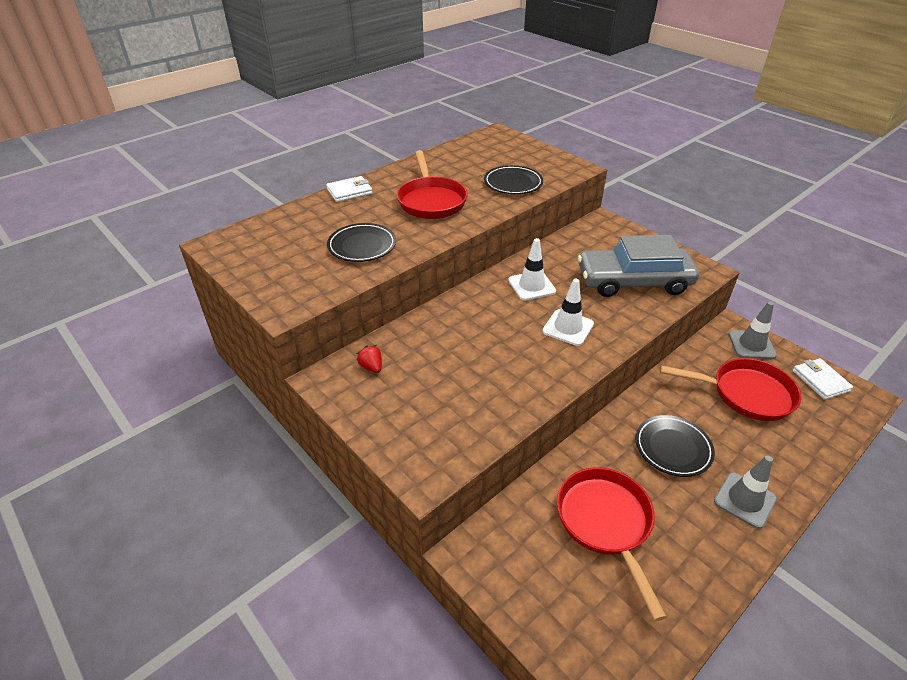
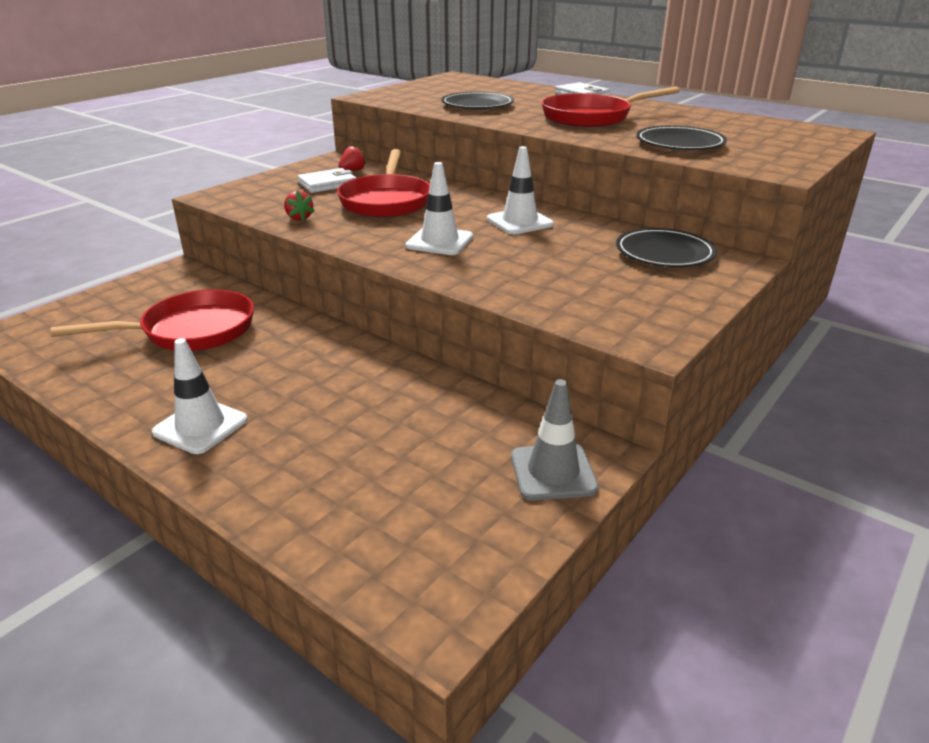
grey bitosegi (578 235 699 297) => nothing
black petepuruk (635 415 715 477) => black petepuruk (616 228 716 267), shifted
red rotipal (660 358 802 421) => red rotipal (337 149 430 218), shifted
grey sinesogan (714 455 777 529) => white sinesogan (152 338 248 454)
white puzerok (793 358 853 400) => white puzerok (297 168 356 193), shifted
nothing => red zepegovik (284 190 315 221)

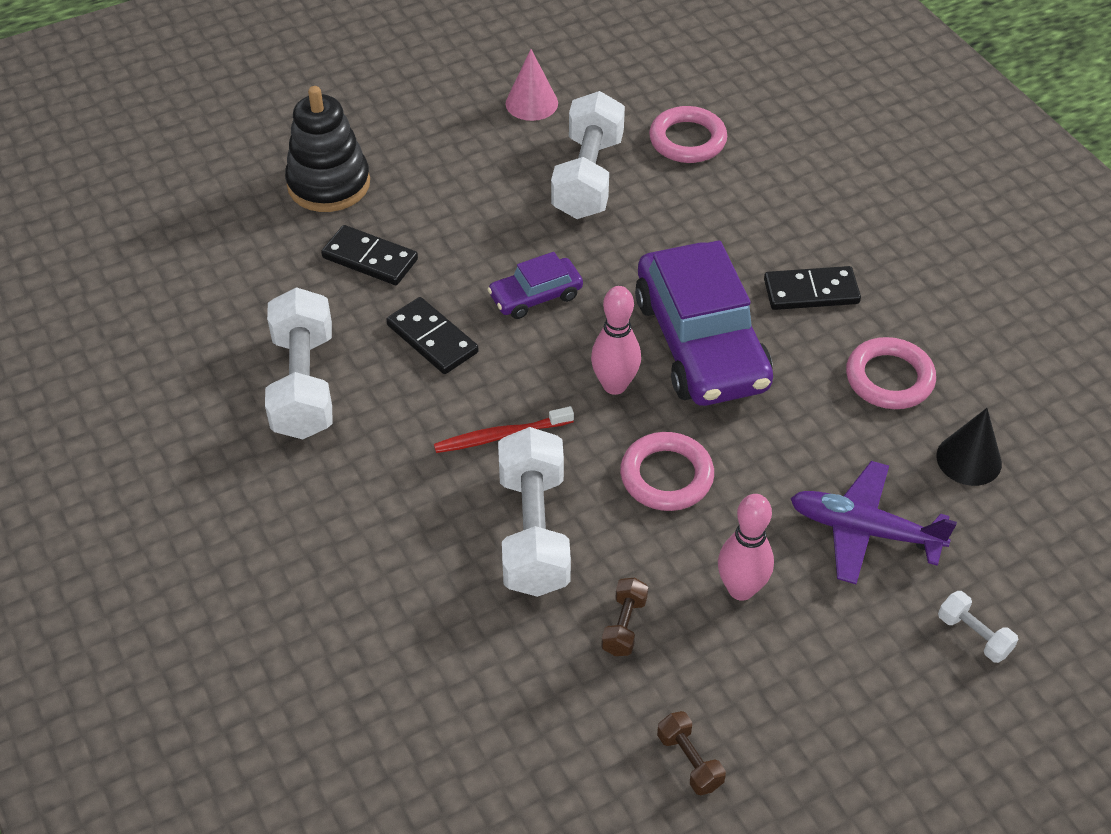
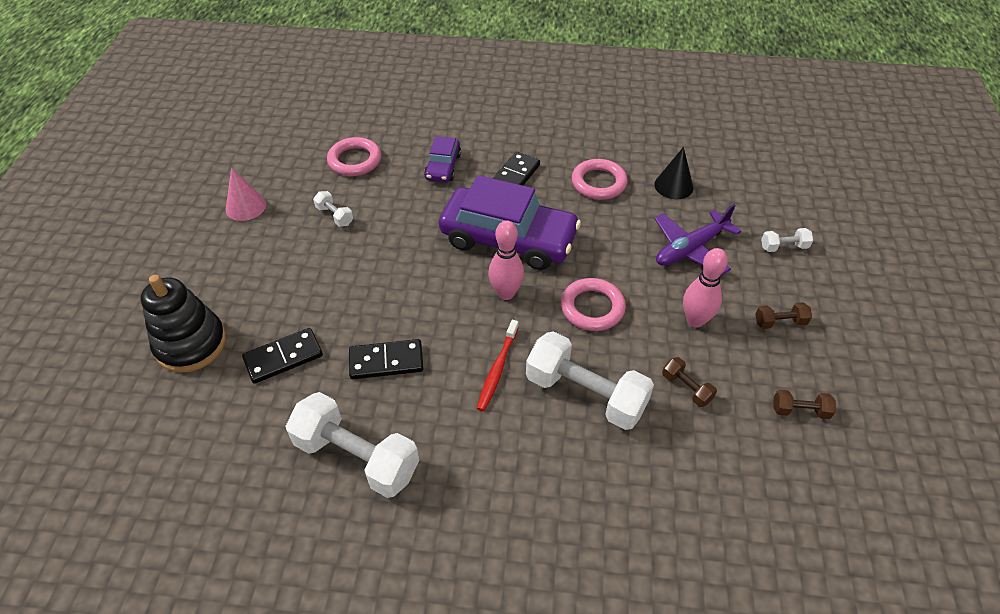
purple bitosegi (487 252 583 319) => purple bitosegi (424 136 461 182), shifted
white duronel (551 91 625 219) => white duronel (313 191 353 227), x0.45
nothing => brown duronel (755 302 812 329)

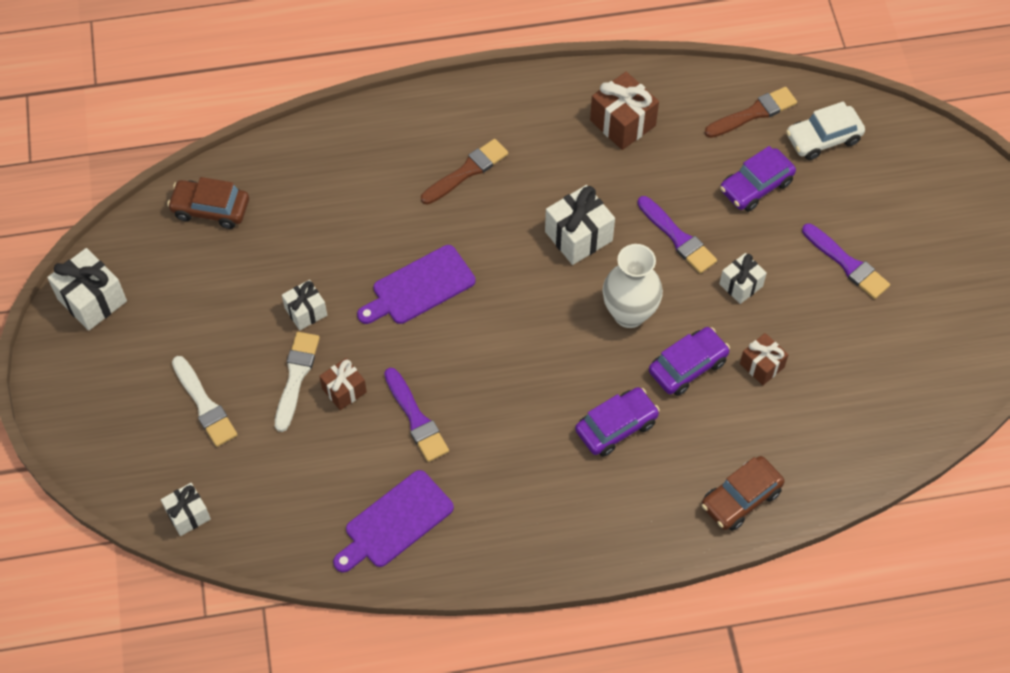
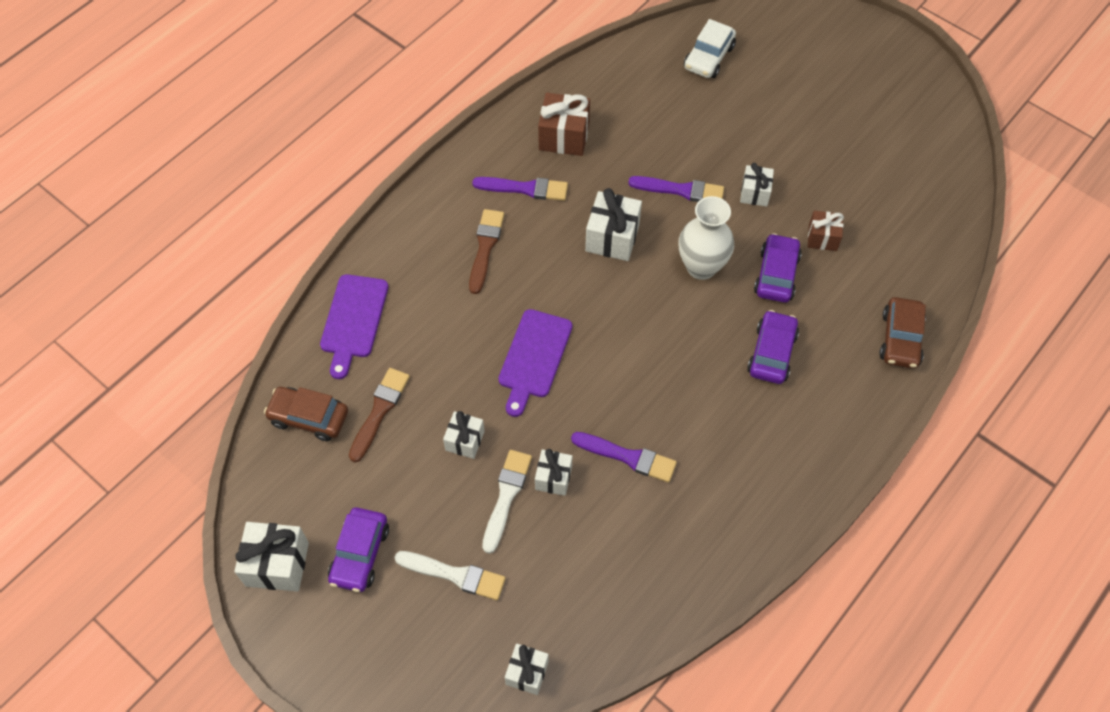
brown bitosegi (167 177 249 229) => brown bitosegi (264 387 348 441), 45 degrees clockwise
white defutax (275 332 320 432) => white defutax (482 450 532 554), 45 degrees clockwise
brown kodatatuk (319 358 367 410) => white kodatatuk (535 449 572 496)
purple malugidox (333 470 454 573) => purple malugidox (320 274 389 379), shifted
brown defutax (704 87 797 138) => brown defutax (349 368 410 462), shifted
purple bitosegi (720 146 796 212) => purple bitosegi (328 508 389 592), shifted
purple defutax (802 223 890 299) => purple defutax (472 177 568 201), shifted

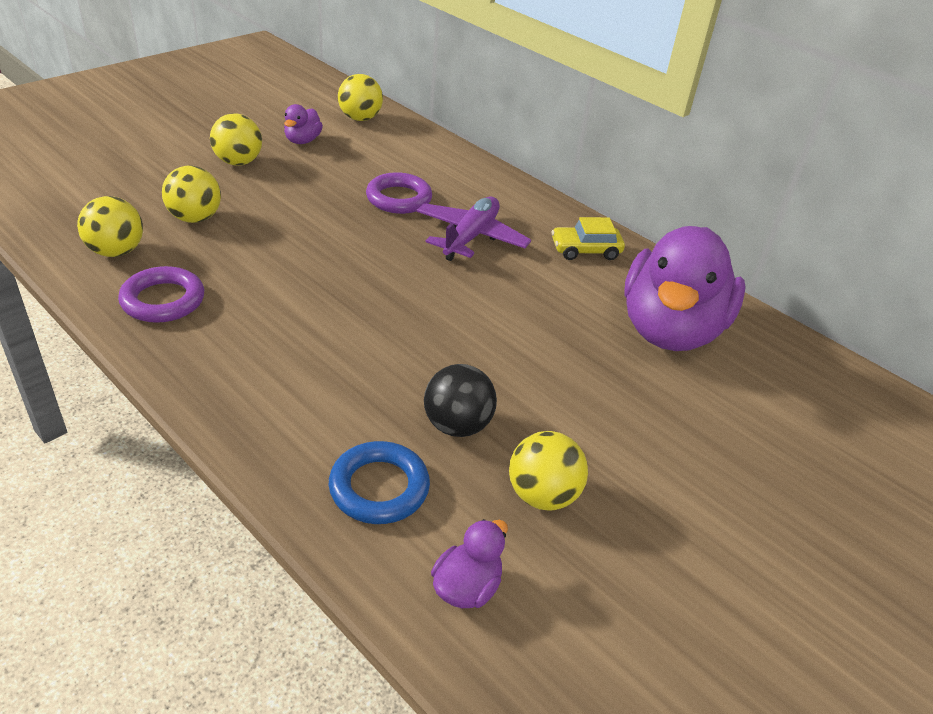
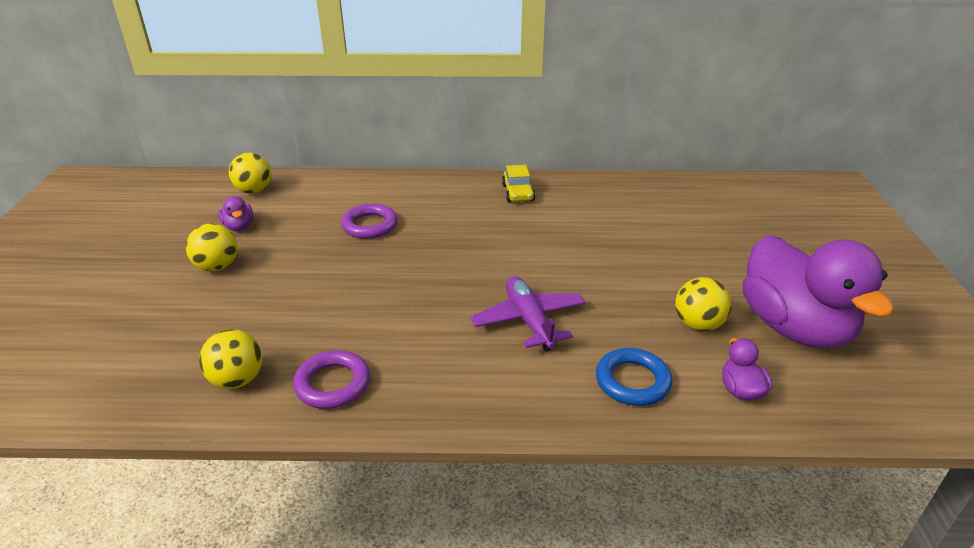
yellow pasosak (162 166 221 223) => nothing
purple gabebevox (416 196 531 261) => purple gabebevox (471 276 586 352), shifted
black pasosak (424 364 497 437) => nothing
yellow bitosegi (551 217 625 260) => yellow bitosegi (502 165 535 202), 45 degrees counterclockwise
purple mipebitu (624 226 746 351) => purple mipebitu (742 235 894 349), shifted

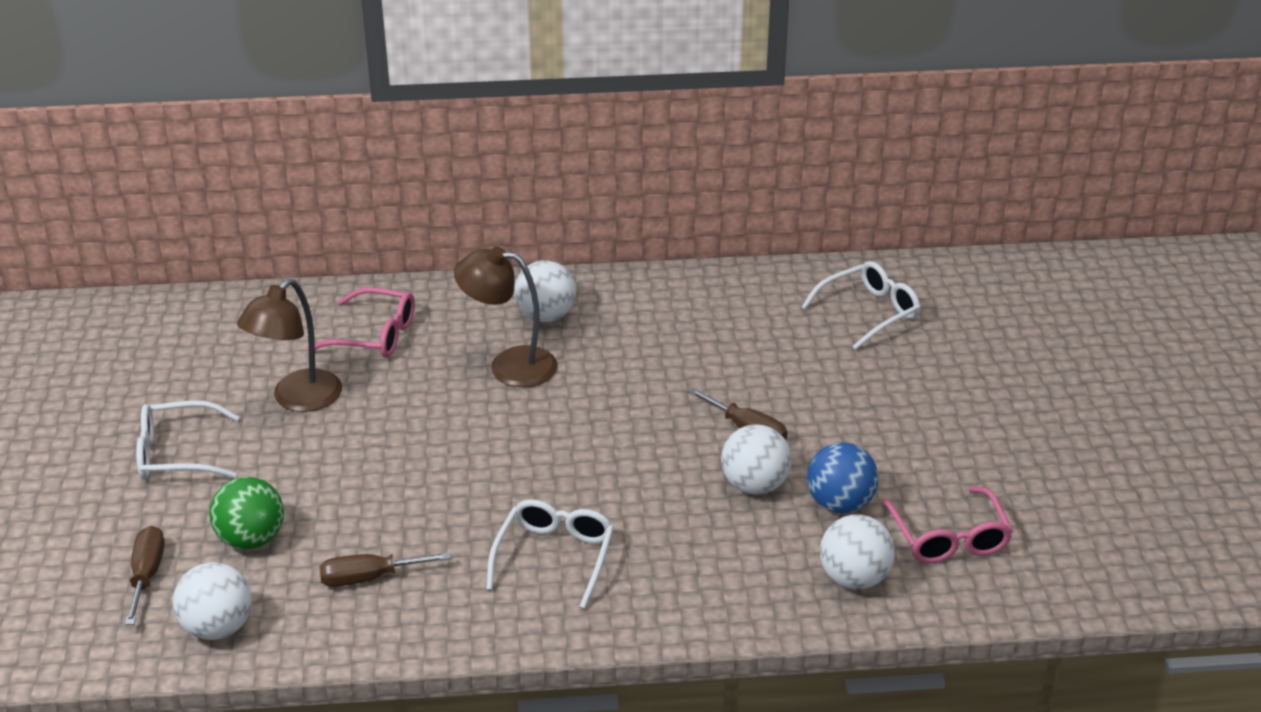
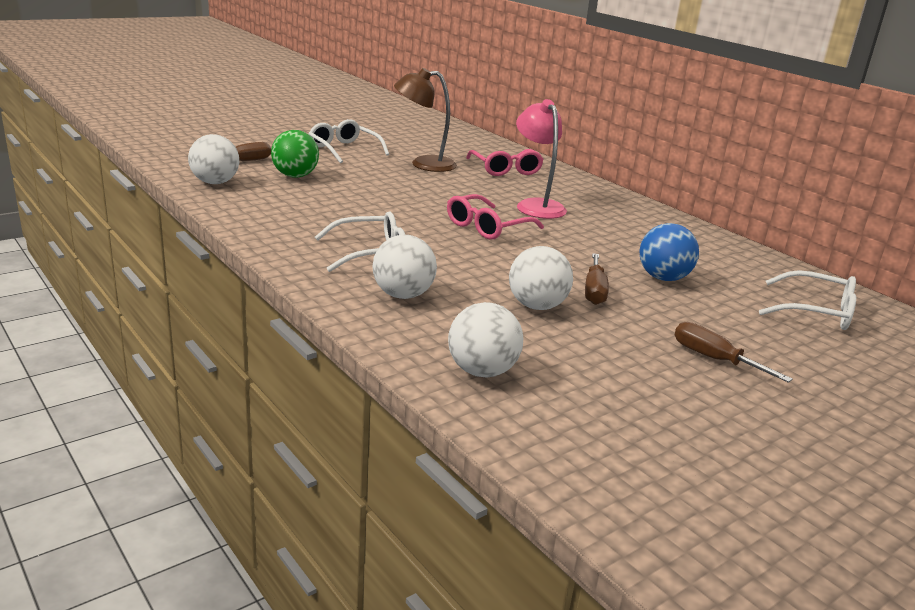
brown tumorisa (319 552 451 587) => brown tumorisa (675 322 793 383), shifted
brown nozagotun (454 246 558 387) => pink nozagotun (516 99 567 219)
white pasosak (514 260 576 322) => white pasosak (372 235 437 299), shifted
blue pasosak (807 442 878 513) => blue pasosak (639 223 699 281), shifted
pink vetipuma (882 486 1013 563) => pink vetipuma (447 194 544 240), shifted

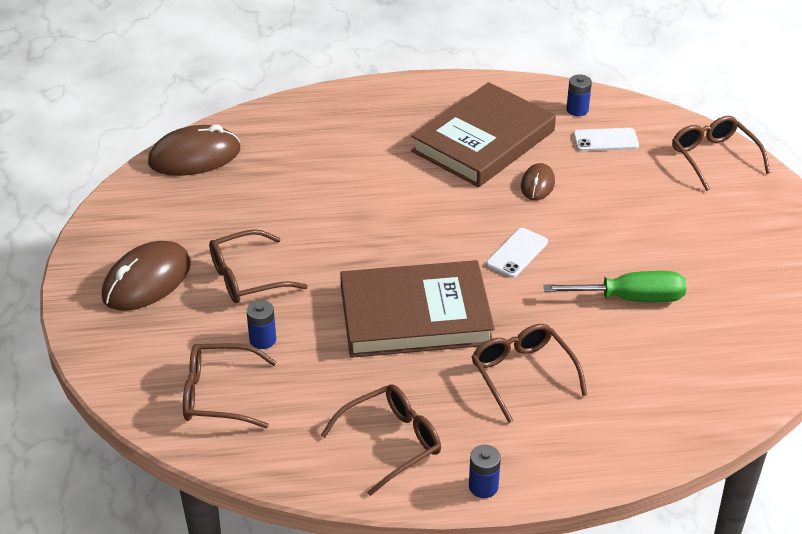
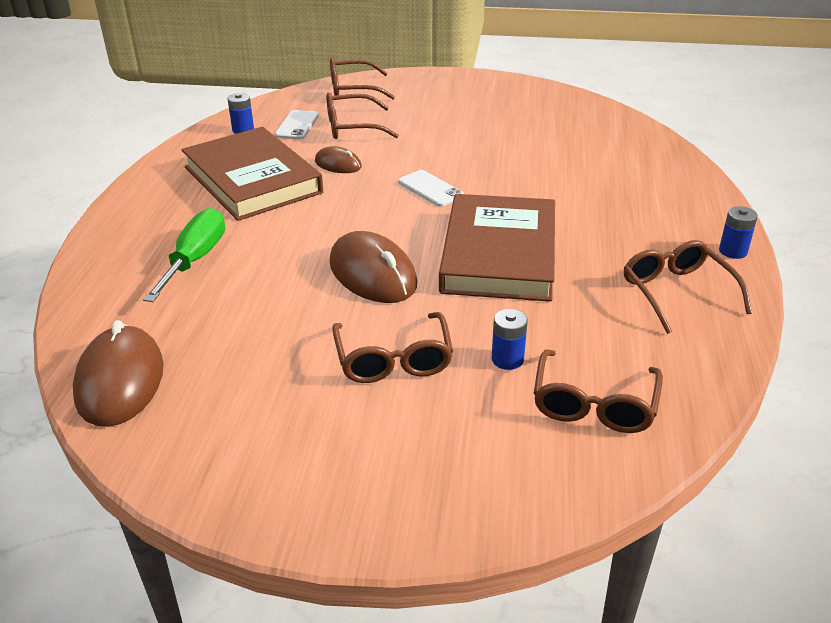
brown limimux (102 241 191 311) => brown limimux (329 231 417 303), shifted
brown vetipuma (471 324 587 423) => brown vetipuma (326 92 399 139), shifted
green tumorisa (543 271 686 302) => green tumorisa (143 208 225 302), shifted

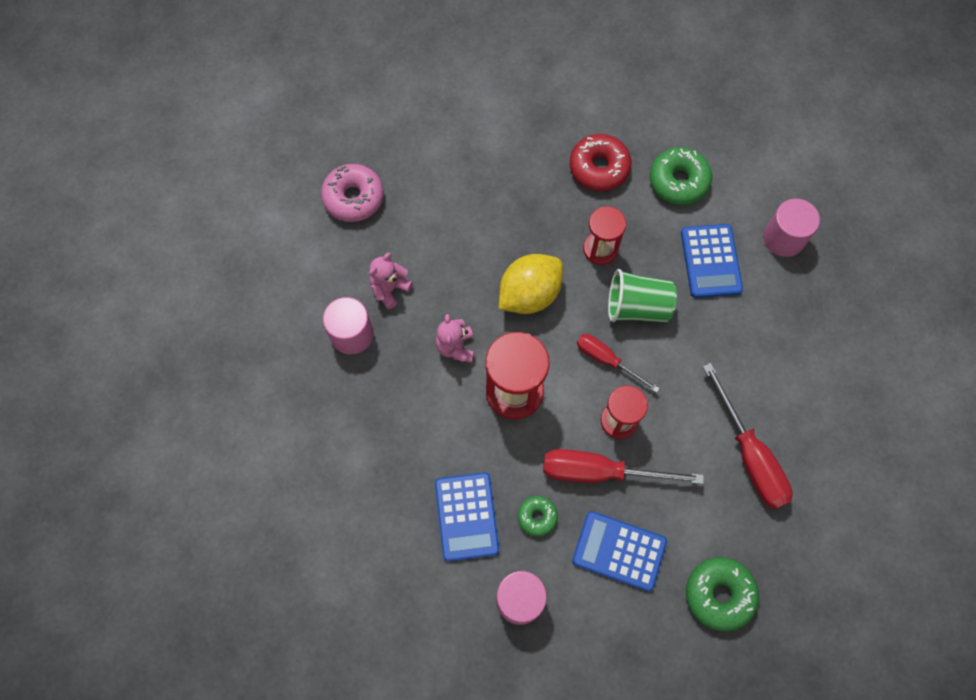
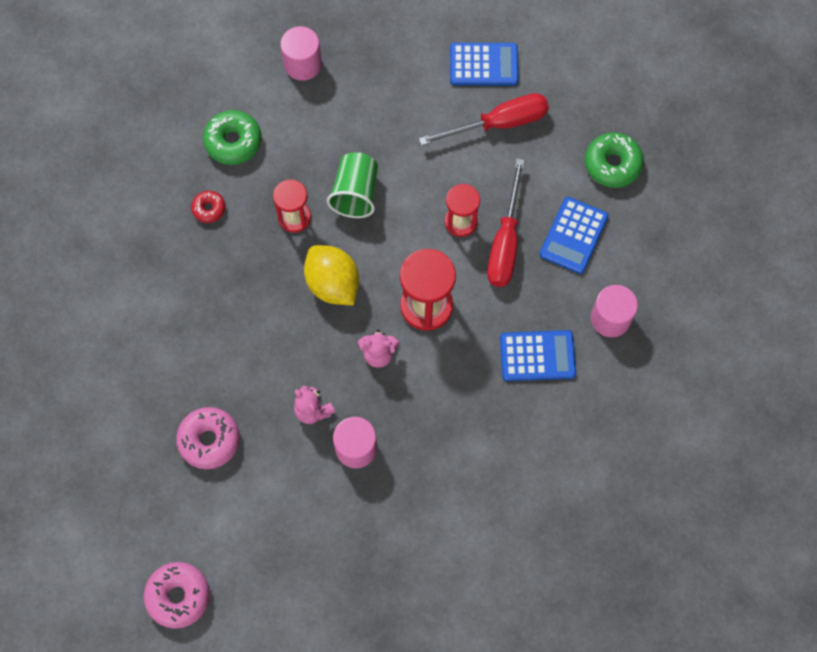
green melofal (518 496 558 536) => nothing
red melofal (570 134 631 191) => red melofal (191 191 226 223), x0.58
red tumorisa (577 334 660 393) => nothing
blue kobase (681 224 743 298) => blue kobase (450 43 519 86), shifted
nothing => pink melofal (144 562 210 629)

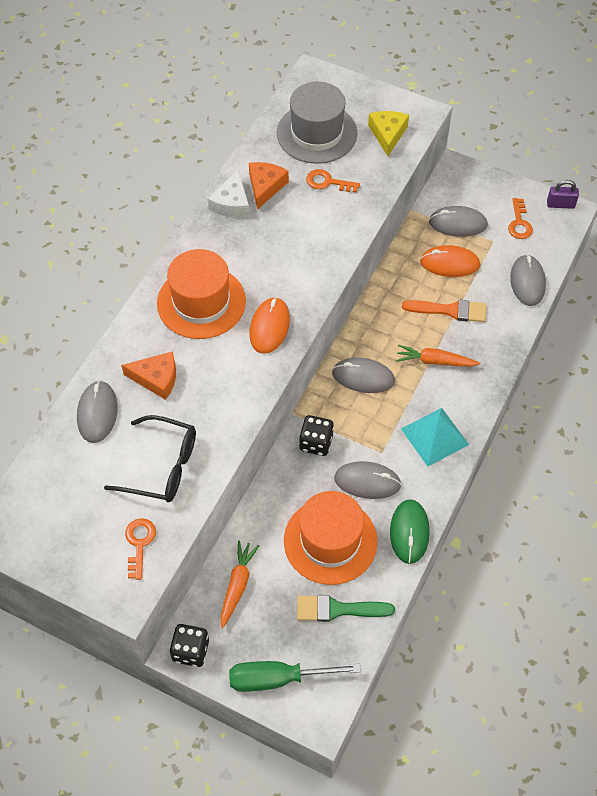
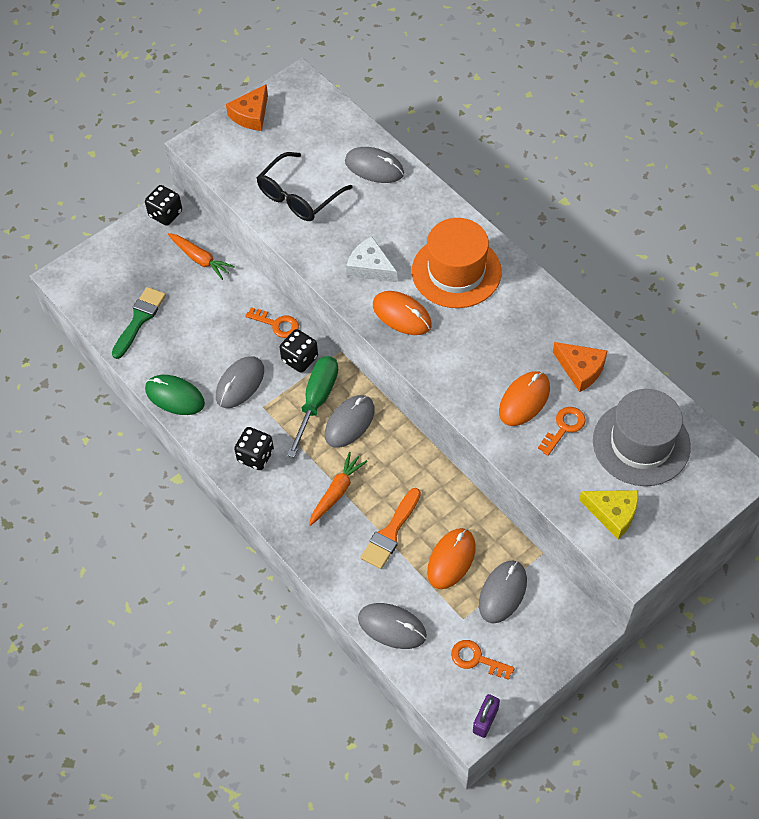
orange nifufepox (121 351 176 400) => orange nifufepox (226 84 268 131), shifted
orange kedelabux (125 518 156 580) => orange kedelabux (245 307 299 338), shifted
white nifufepox (208 170 249 217) => white nifufepox (346 236 397 282), shifted
green tumorisa (229 661 361 692) => green tumorisa (287 356 338 458), shifted
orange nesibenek (284 491 378 585) => nothing
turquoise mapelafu (401 408 469 467) => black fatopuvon (234 427 274 470)
nothing => orange limimux (499 371 550 426)

